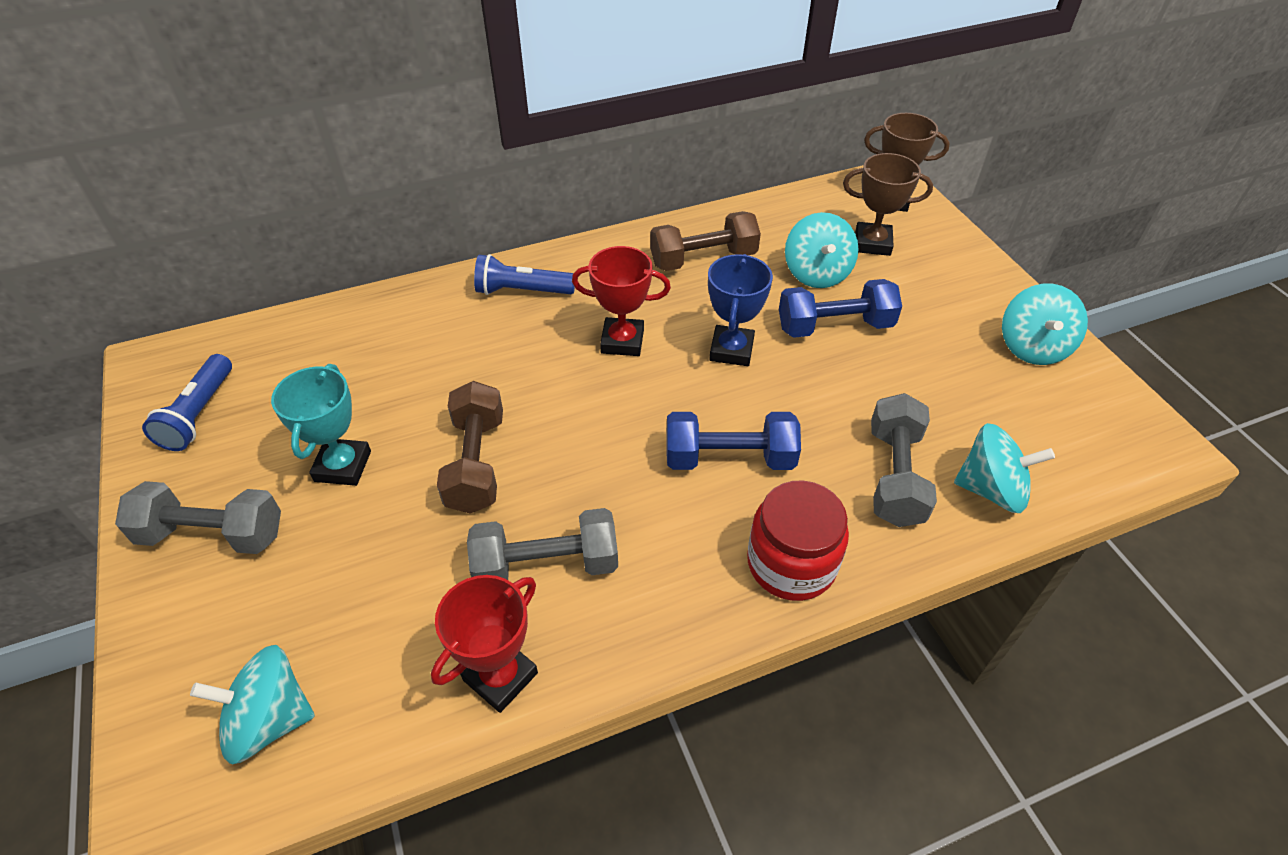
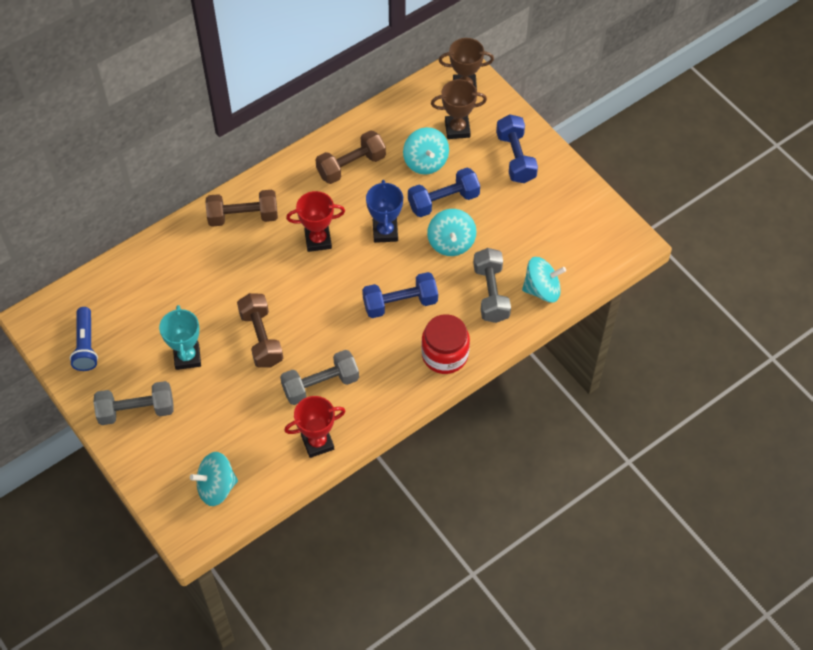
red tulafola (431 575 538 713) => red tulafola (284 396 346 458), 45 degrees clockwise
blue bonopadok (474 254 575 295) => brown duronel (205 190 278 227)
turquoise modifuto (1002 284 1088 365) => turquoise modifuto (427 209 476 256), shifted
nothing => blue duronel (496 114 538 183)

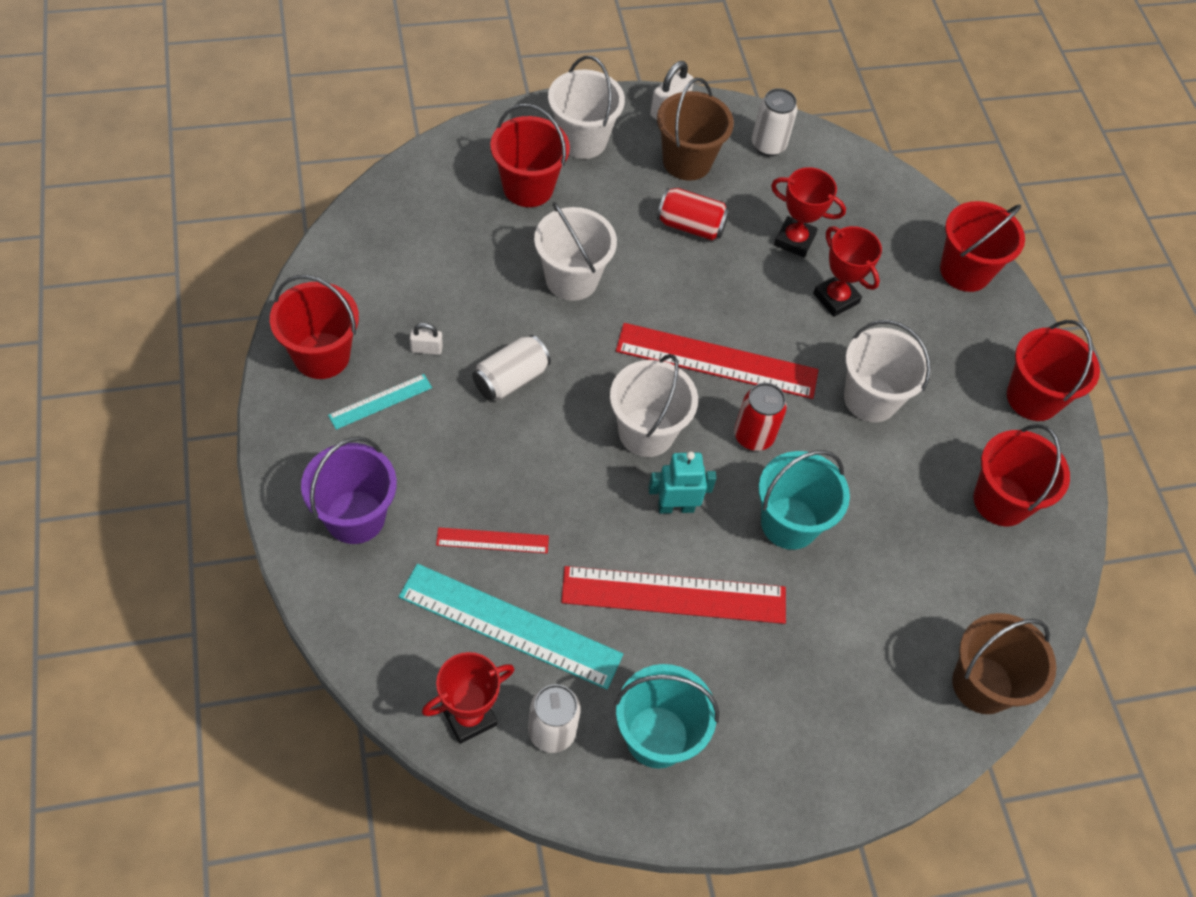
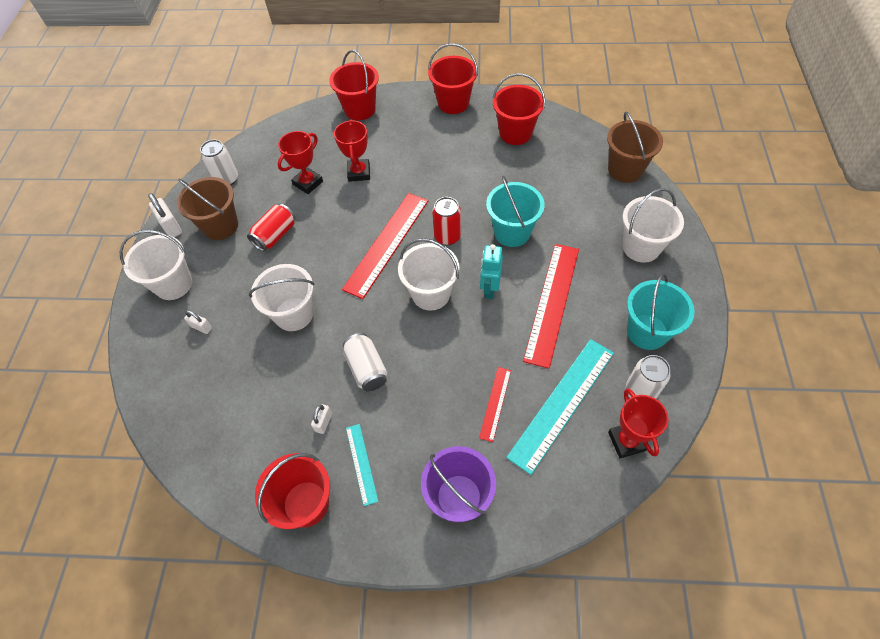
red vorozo (490 104 570 207) => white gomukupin (184 310 212 334)
red tulafola (813 226 882 317) => red tulafola (334 120 370 182), 75 degrees counterclockwise
white vorozo (844 320 931 422) => white vorozo (623 188 684 263), shifted

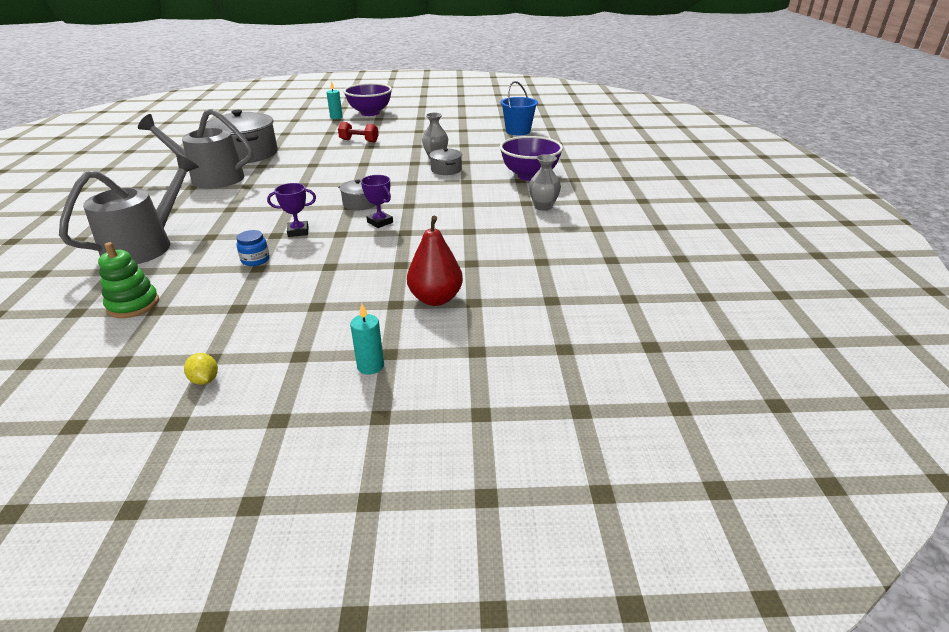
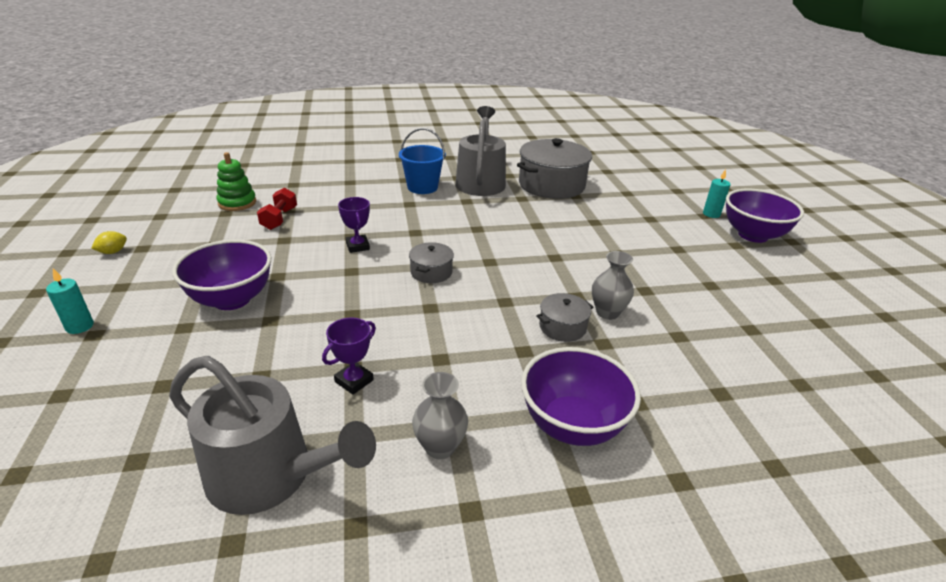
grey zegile (59 154 199 264) => grey zegile (169 356 376 515), shifted
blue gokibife (236 230 270 266) => nothing
red duronel (338 122 378 142) => red duronel (257 187 297 230), shifted
purple tulafola (361 175 393 228) => purple tulafola (322 317 376 395), shifted
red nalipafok (407 216 463 306) => nothing
blue vorozo (500 81 538 135) => blue vorozo (399 128 446 194), shifted
nothing => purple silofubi (172 239 271 310)

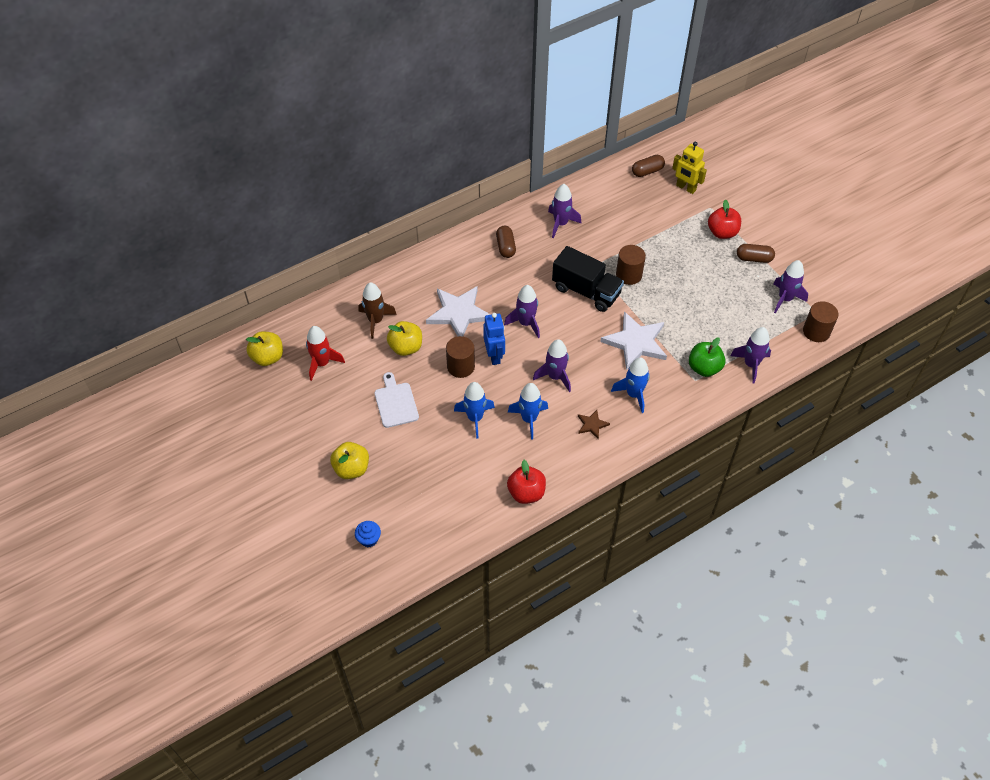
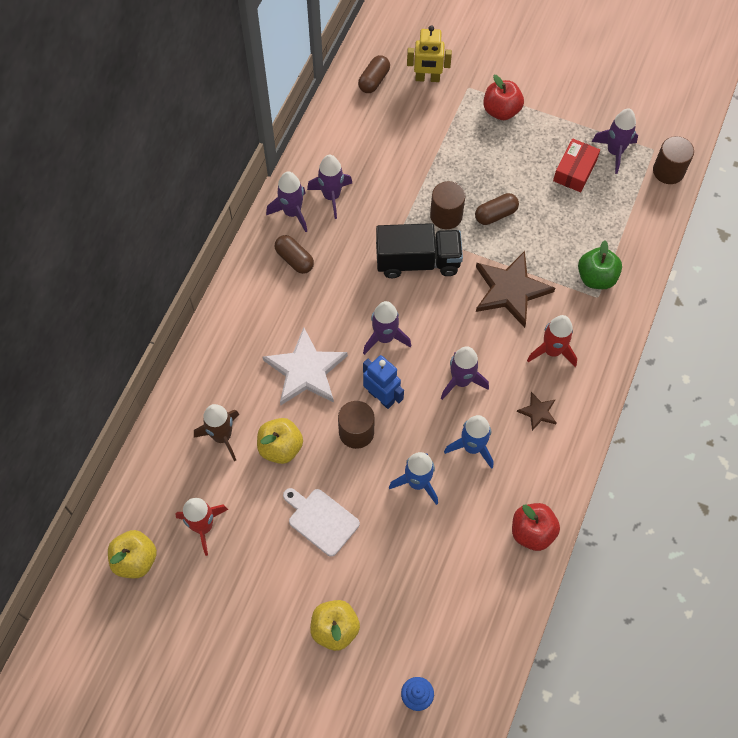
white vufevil (600 311 667 370) => brown vufevil (476 251 555 328)
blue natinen (611 358 650 413) => red natinen (527 315 577 367)
purple natinen (730 327 771 384) => purple natinen (266 171 307 232), shifted
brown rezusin (737 244 775 263) => brown rezusin (475 193 519 225), shifted
nothing => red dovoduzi (553 138 600 192)

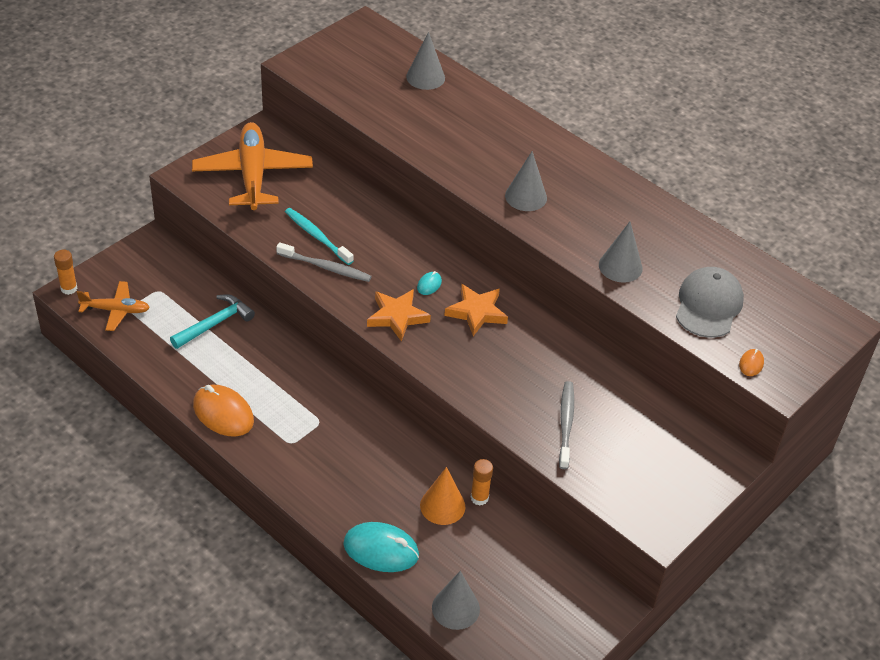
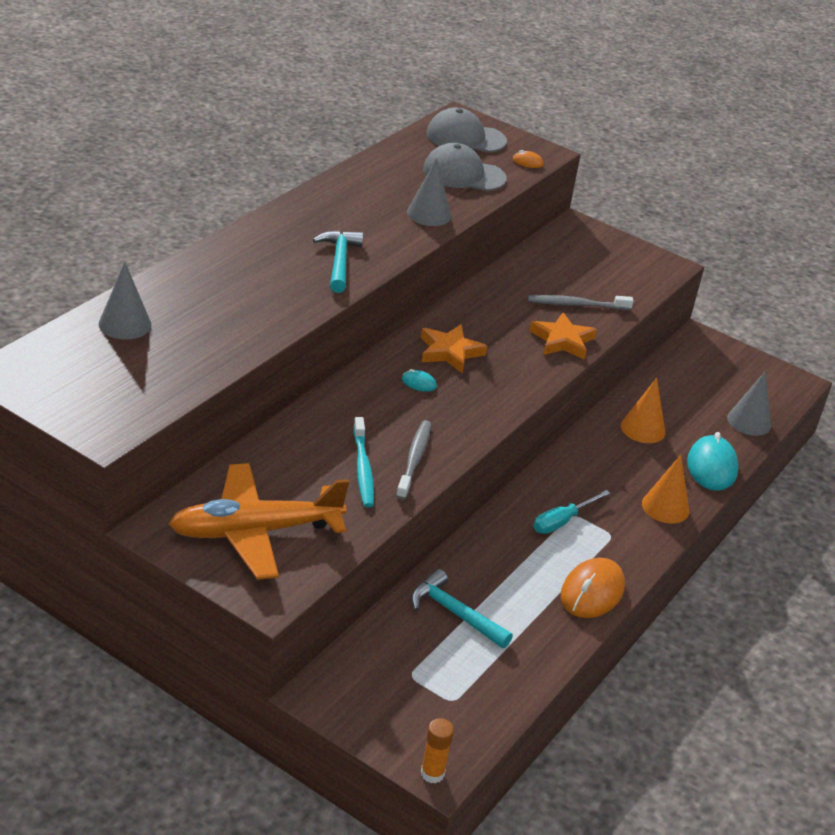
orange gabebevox (77 281 150 331) => nothing
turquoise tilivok (285 208 353 265) => turquoise tilivok (353 417 374 508), 45 degrees counterclockwise
orange vufevil (367 289 431 342) => orange vufevil (529 312 597 360), shifted
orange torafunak (470 459 493 506) => nothing
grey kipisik (505 151 547 211) => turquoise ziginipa (313 230 364 293)
nothing => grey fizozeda (427 108 507 153)
nothing => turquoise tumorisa (533 490 611 534)
nothing => orange kipisik (642 455 689 524)

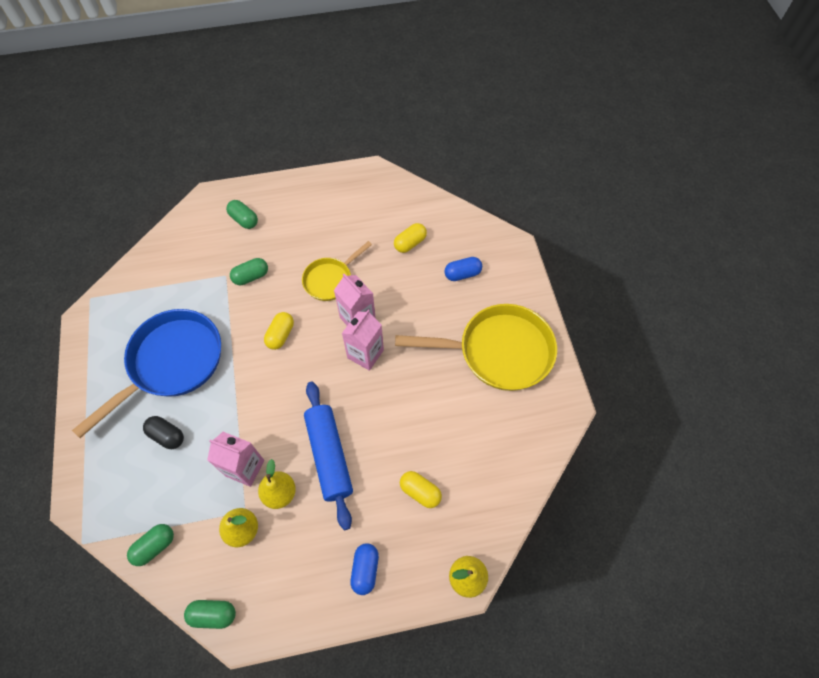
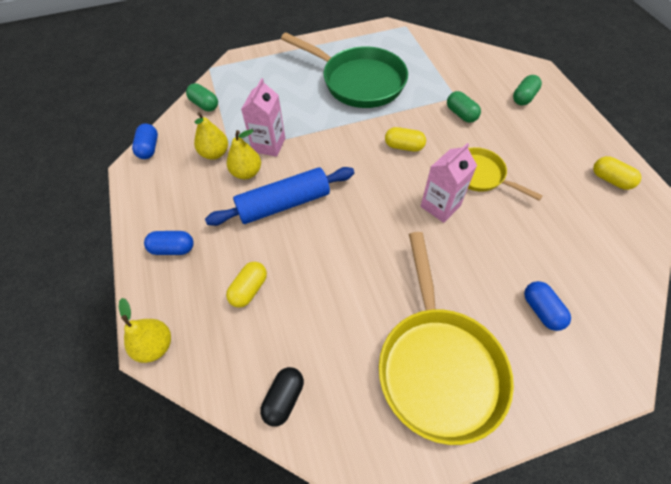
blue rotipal (72 309 221 438) => green rotipal (281 33 408 108)
black rezusin (143 416 184 449) => black rezusin (260 367 304 427), shifted
green rezusin (184 600 236 629) => blue rezusin (132 124 158 159)
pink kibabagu (342 310 384 371) => nothing
yellow rezusin (394 223 427 253) => yellow rezusin (593 156 642 190), shifted

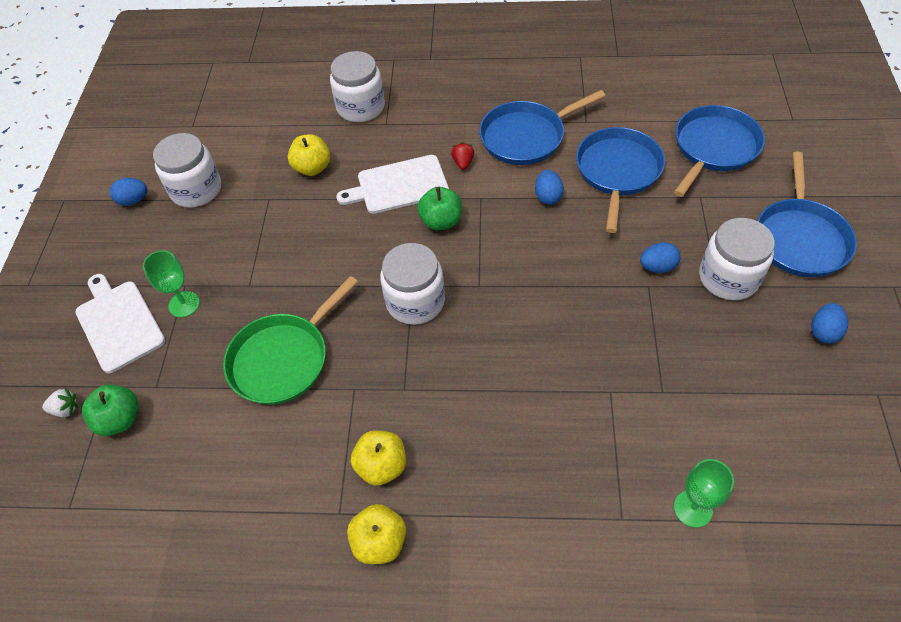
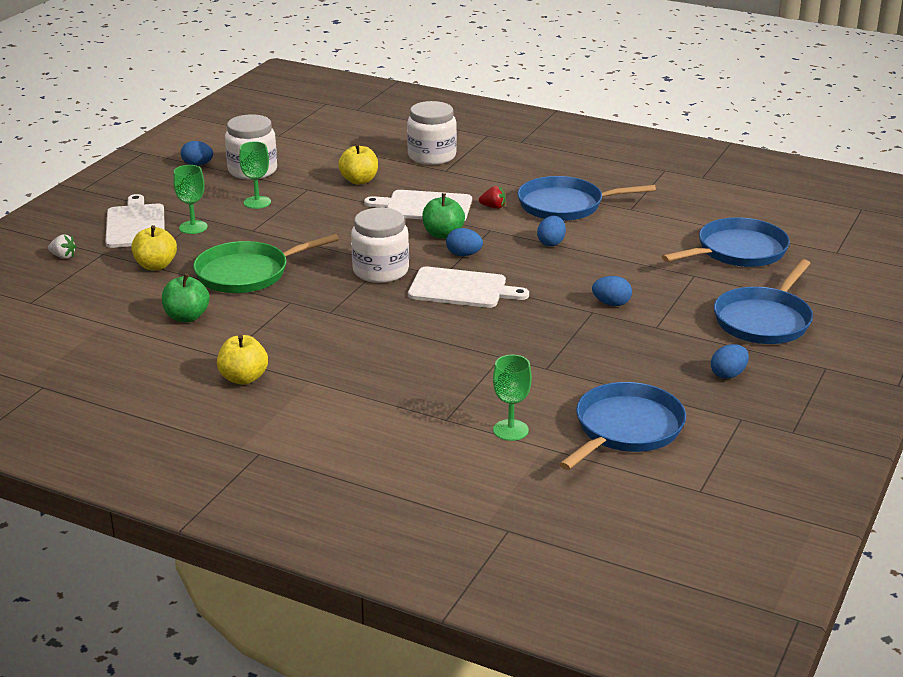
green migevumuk (82 385 138 436) => green migevumuk (162 273 210 322), shifted
yellow migevumuk (351 430 406 486) => yellow migevumuk (131 225 177 270), shifted
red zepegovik (451 142 474 170) => red zepegovik (479 186 505 209), 75 degrees clockwise
blue rotipal (576 127 665 233) => blue rotipal (559 382 686 470), shifted
white gokibife (699 218 775 300) => nothing
nothing => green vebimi (239 141 271 209)
nothing => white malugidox (408 267 529 308)
nothing => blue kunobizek (446 228 483 256)

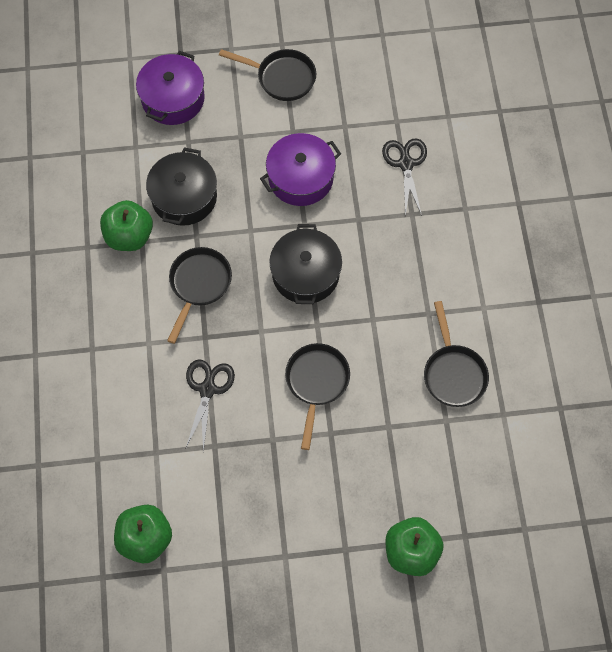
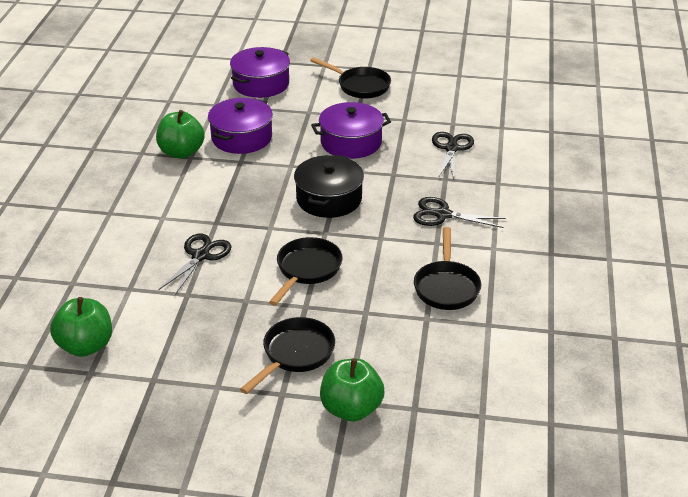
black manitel (146 147 217 226) => purple manitel (208 98 273 154)
black rotipal (167 247 232 344) => black rotipal (240 317 335 394), shifted
nothing => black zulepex (413 197 506 228)

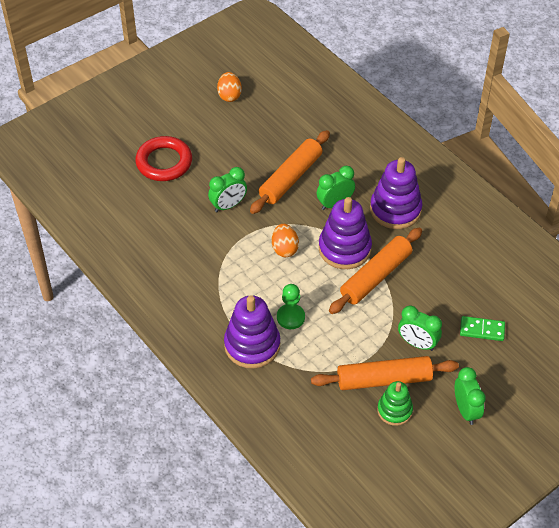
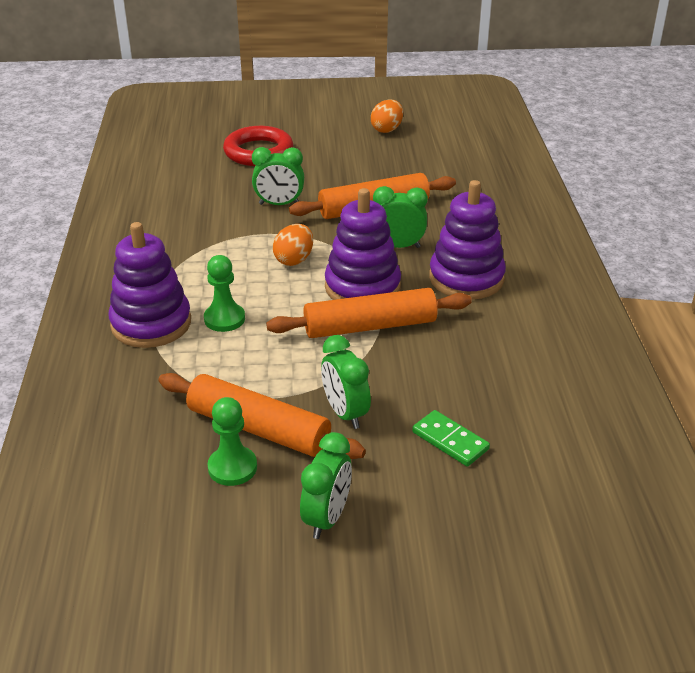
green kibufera (377 381 413 426) => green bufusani (208 397 257 486)

